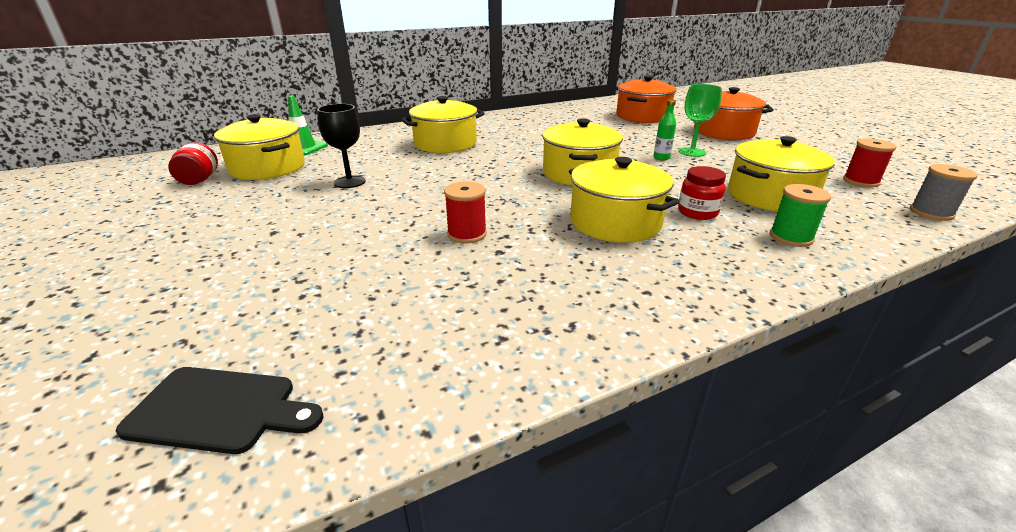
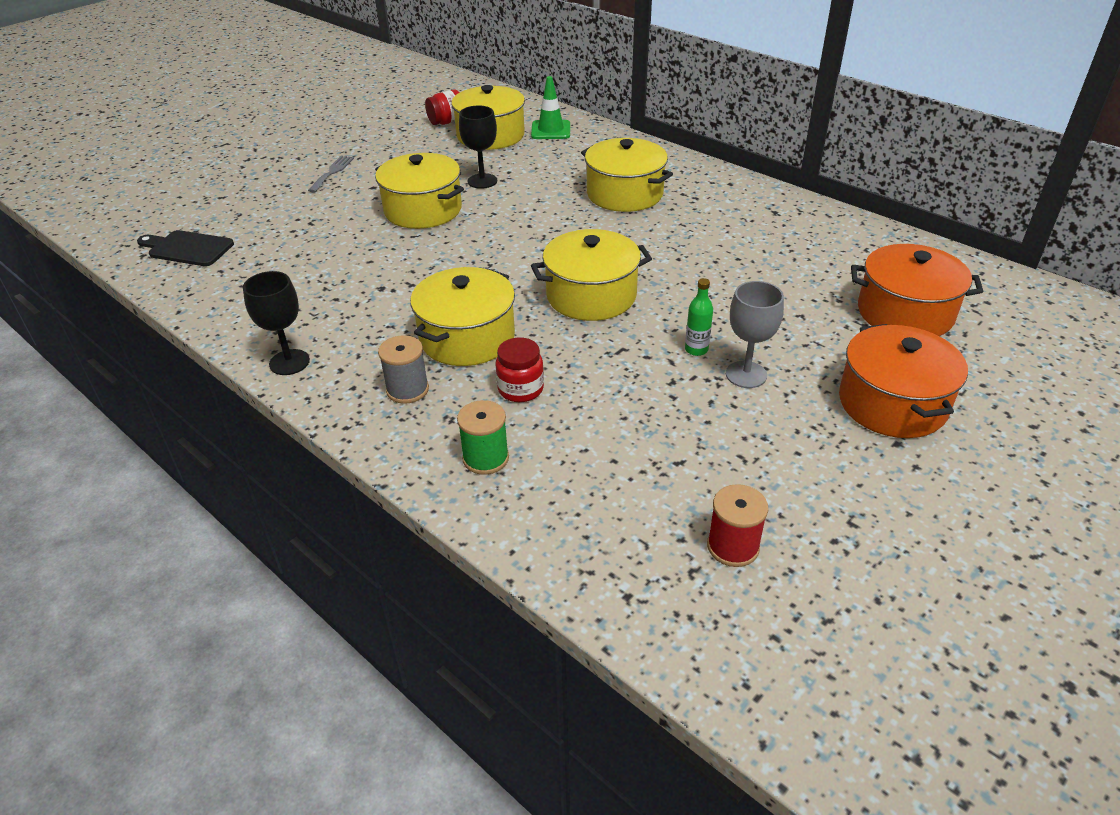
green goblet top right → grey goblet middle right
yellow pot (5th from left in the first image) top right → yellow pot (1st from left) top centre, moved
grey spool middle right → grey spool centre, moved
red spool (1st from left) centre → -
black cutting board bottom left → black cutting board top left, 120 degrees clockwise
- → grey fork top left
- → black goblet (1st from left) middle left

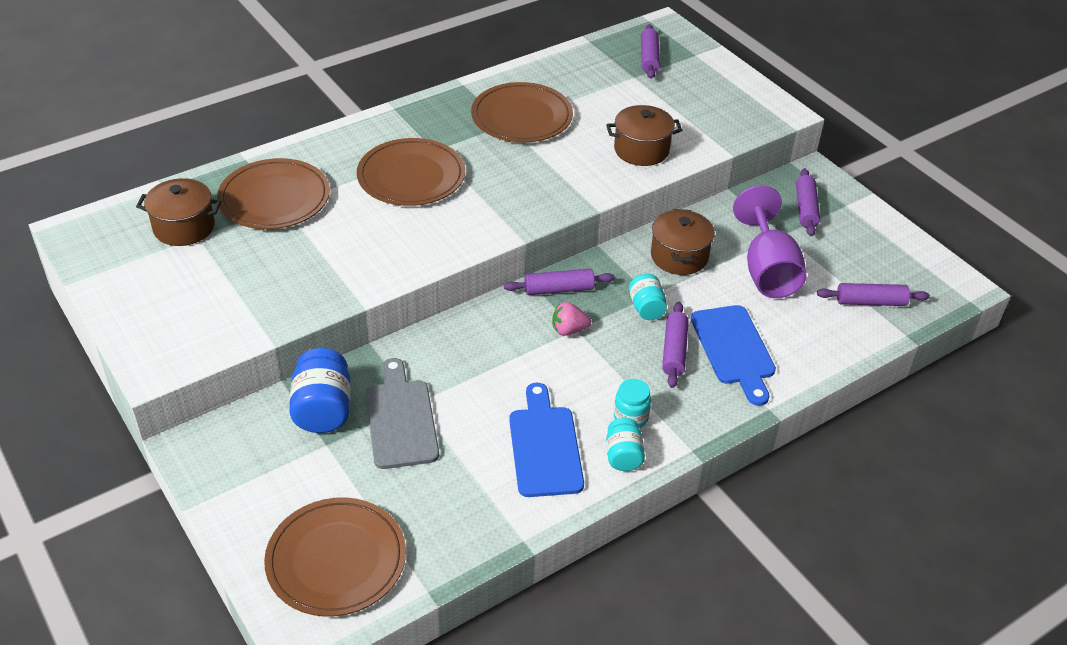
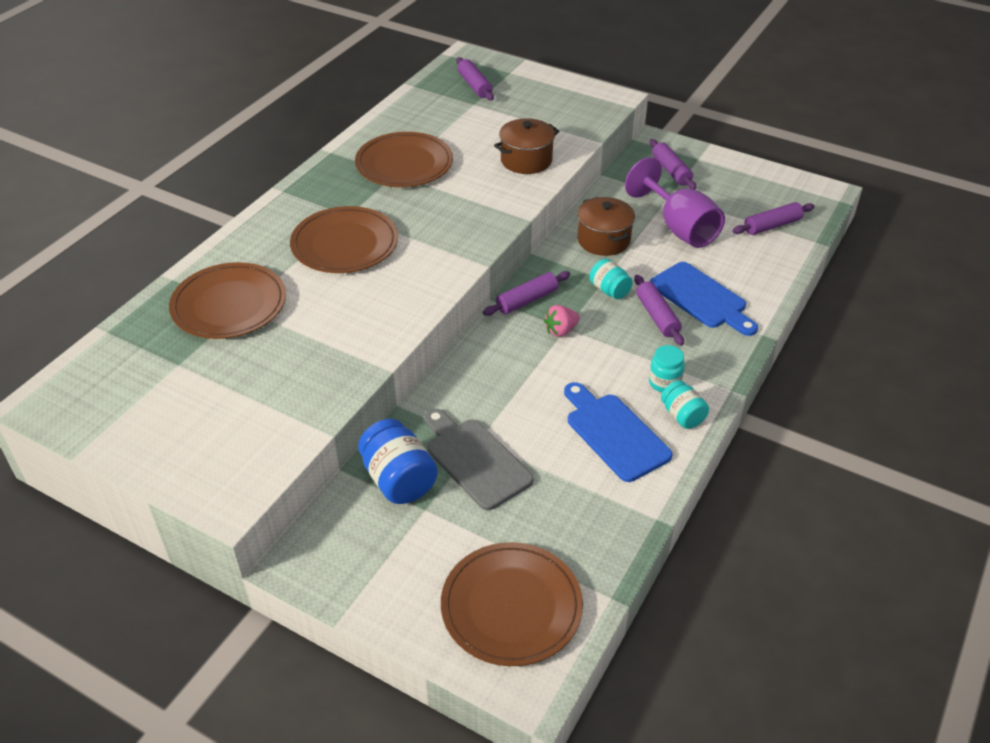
brown pot (1st from left) top left → -

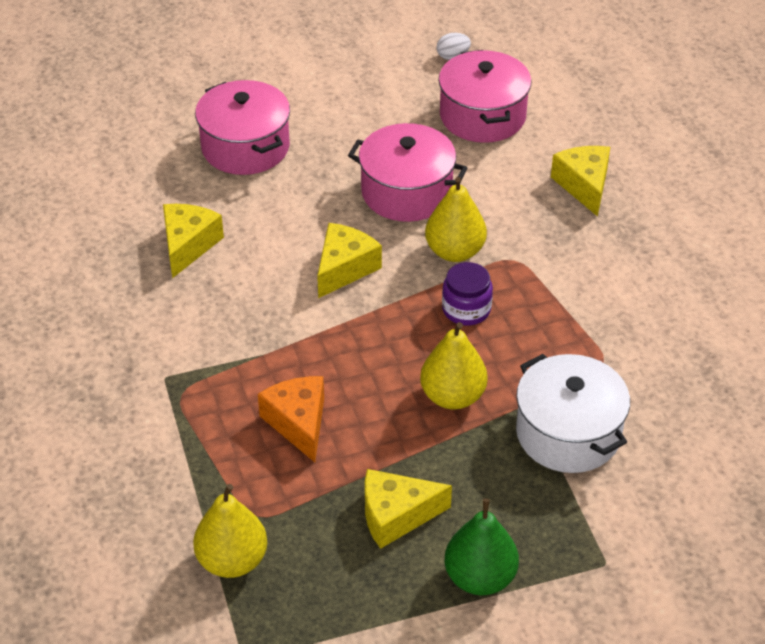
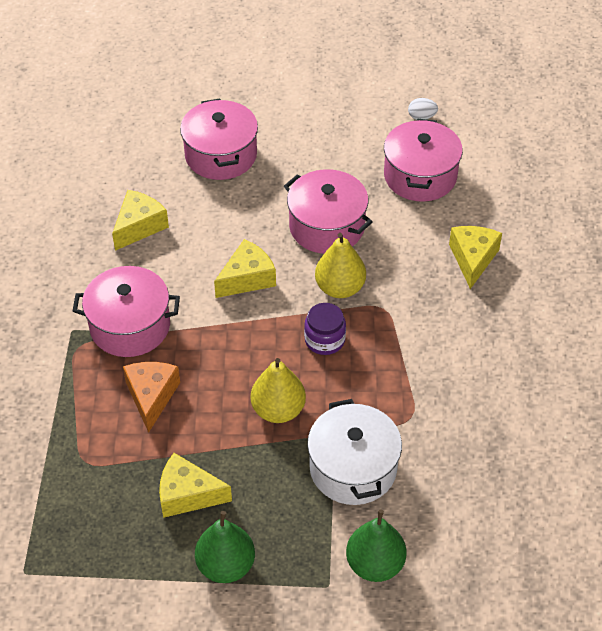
yellow pear (1st from left) bottom left → -
- → pink pot (1st from left) middle left
- → green pear (2nd from left) bottom centre

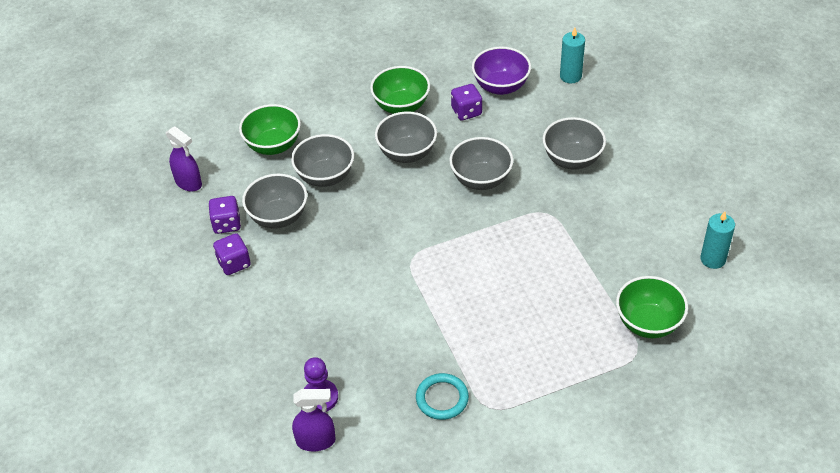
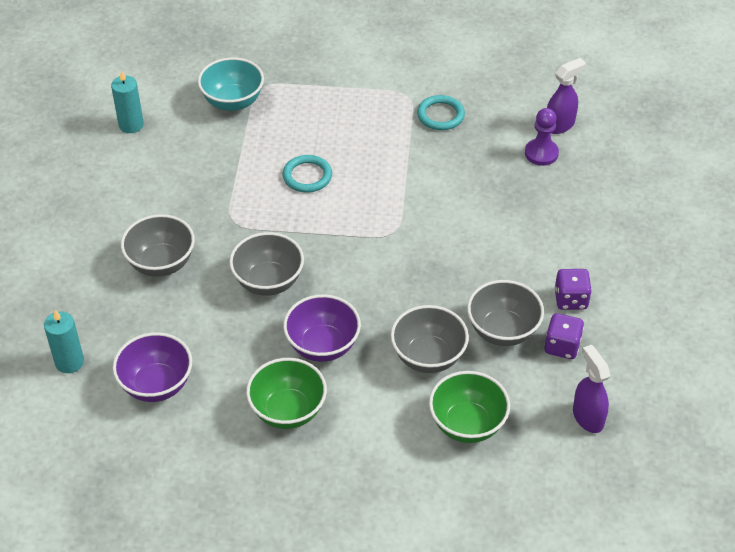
purple dice (3rd from left) top centre → -
grey bowl (3rd from left) top centre → purple bowl (2nd from left) centre
green bowl (3rd from left) middle right → turquoise bowl top left
purple spray bottle (2nd from left in the first image) bottom centre → purple spray bottle (1st from left) top right, 120 degrees clockwise
- → turquoise ring (1st from left) top centre

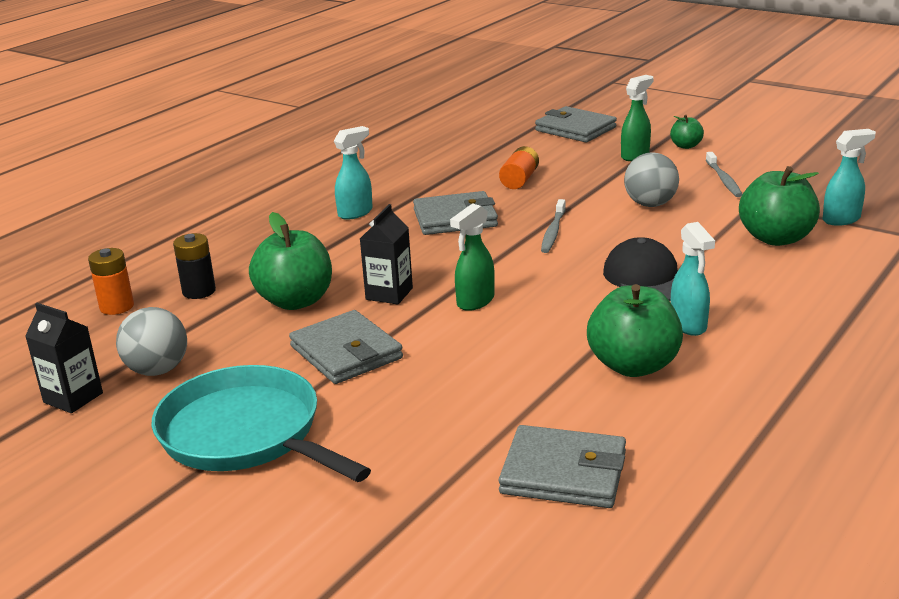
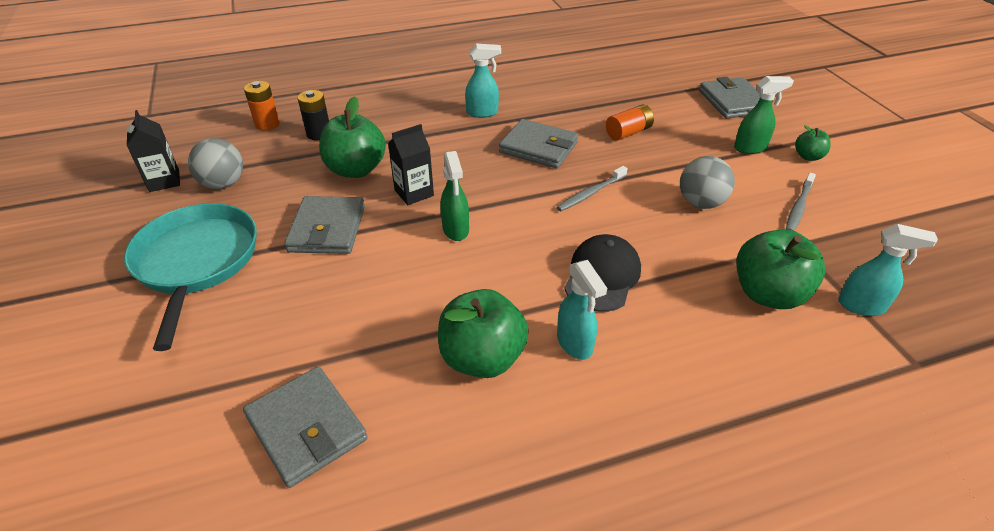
green spray bottle (1st from left) centre, 90 degrees counterclockwise
turquoise spray bottle (2nd from left) middle right → turquoise spray bottle (2nd from left) centre, 45 degrees counterclockwise

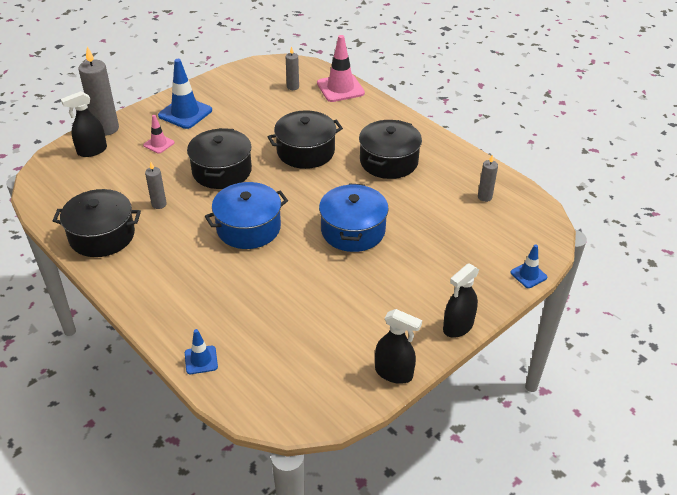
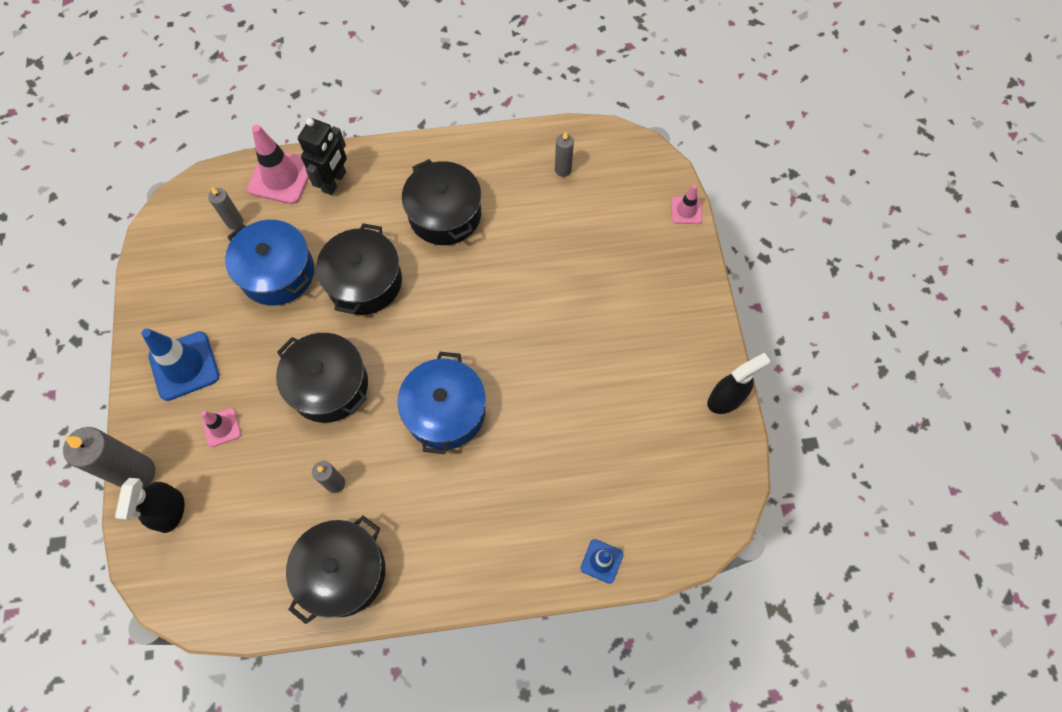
blue pot (2nd from left in the first image) centre → blue pot (1st from left) middle left, moved
blue traffic cone (3rd from left) middle right → pink traffic cone (3rd from left) top centre
black spray bottle (3rd from left) middle right → -
- → black robot top left

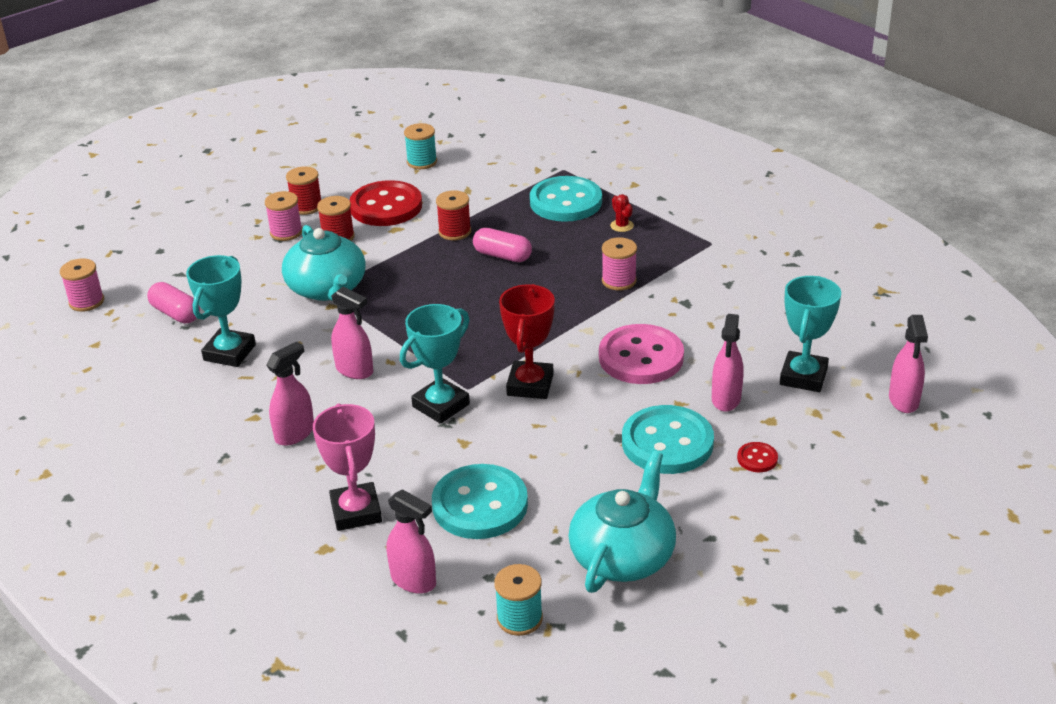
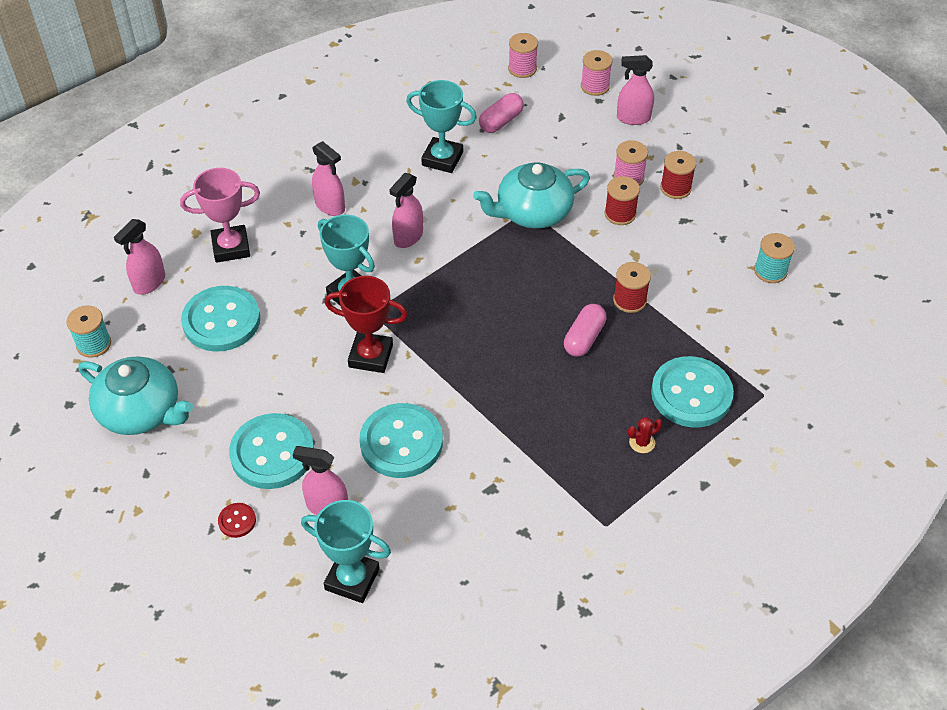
red button (1st from left) top centre → -
pink spool (3rd from left in the first image) centre → pink spool (2nd from left) top centre, moved
pink spray bottle (5th from left) middle right → pink spray bottle (5th from left) top right, moved
pink button centre → turquoise button (3rd from left) centre

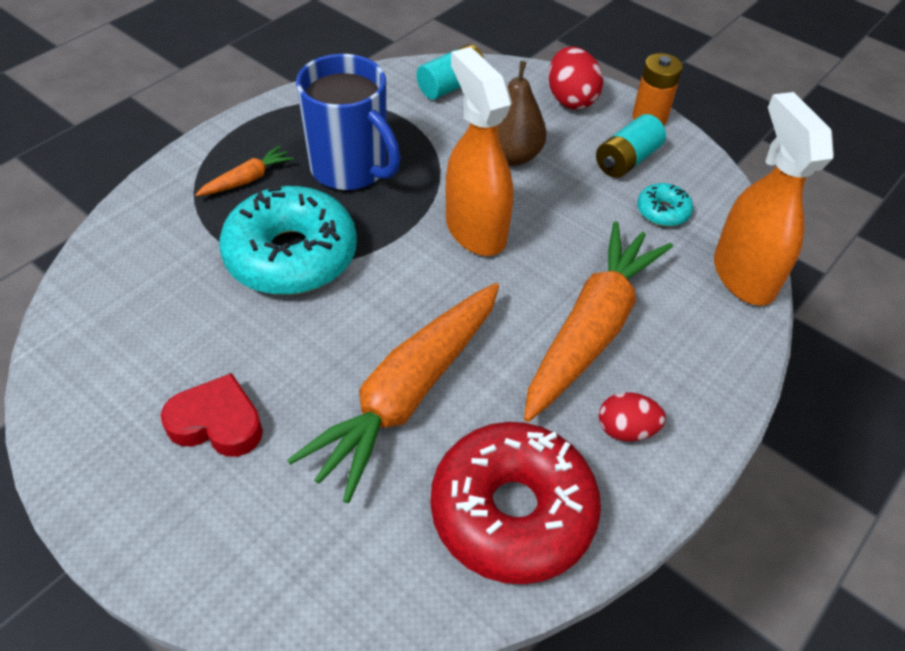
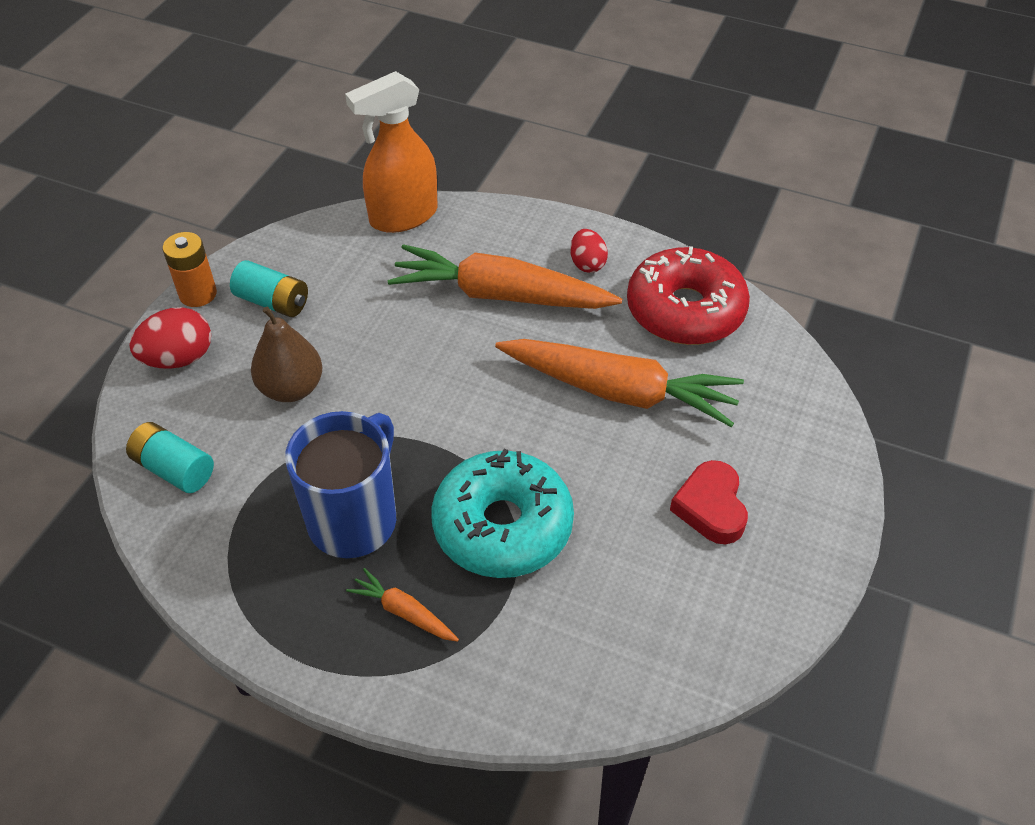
orange spray bottle (1st from left) top centre → -
turquoise donut (2nd from left) top right → -

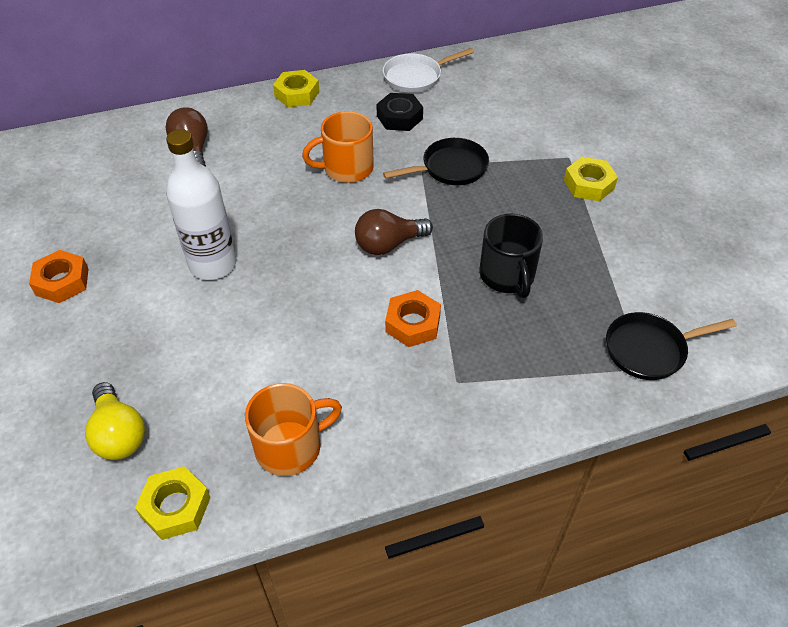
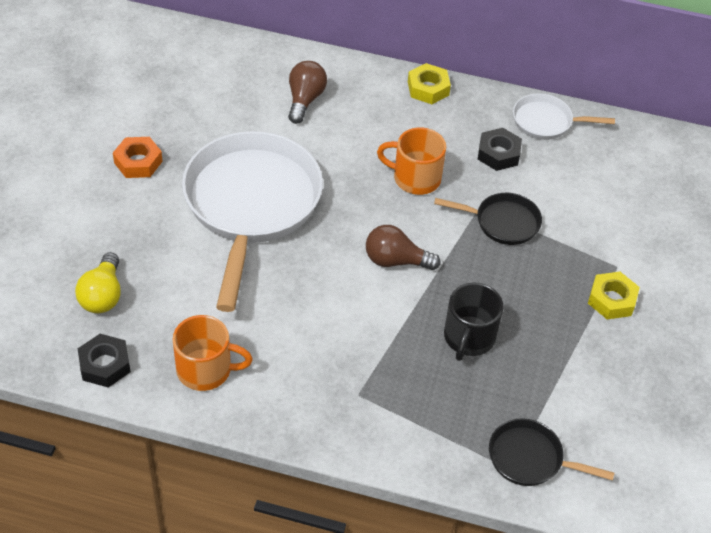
white bottle top left → white pan (1st from left) centre
orange nut (2nd from left) centre → -
yellow nut (1st from left) bottom left → black nut (1st from left) bottom left

